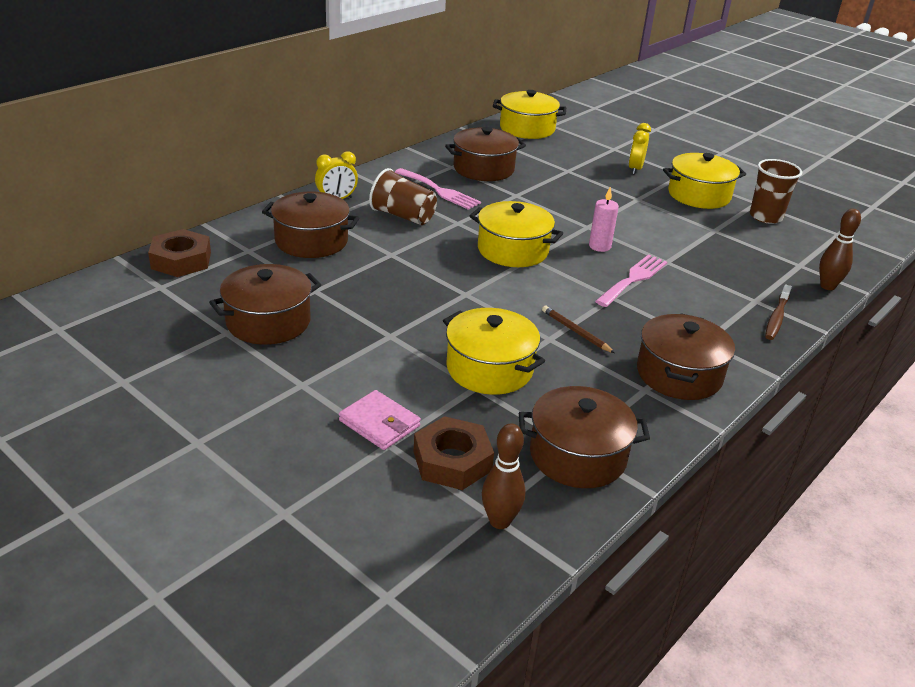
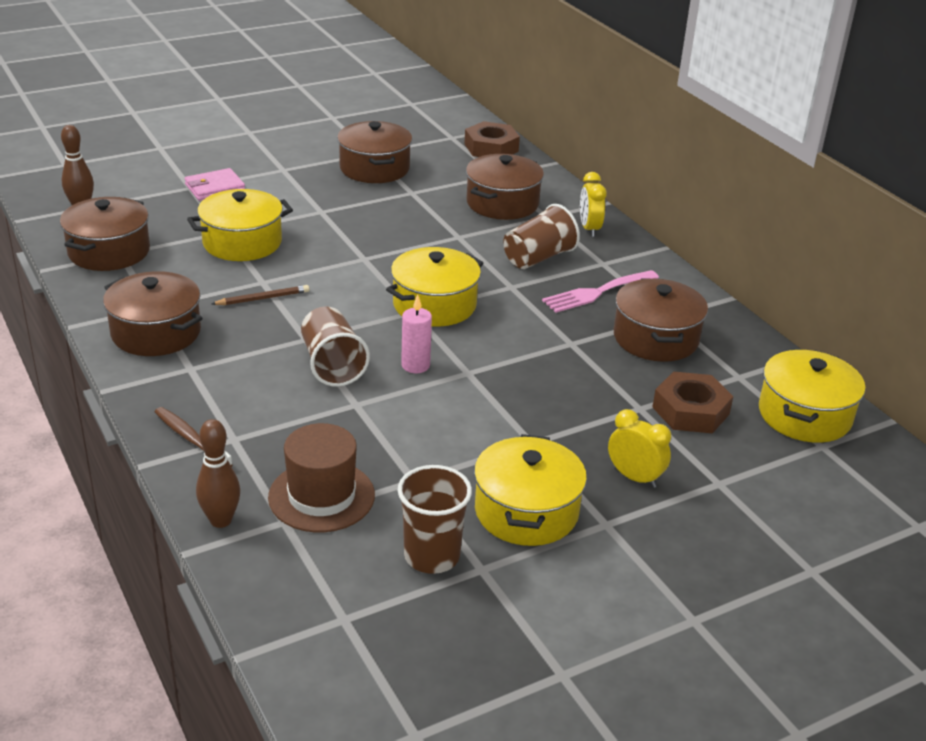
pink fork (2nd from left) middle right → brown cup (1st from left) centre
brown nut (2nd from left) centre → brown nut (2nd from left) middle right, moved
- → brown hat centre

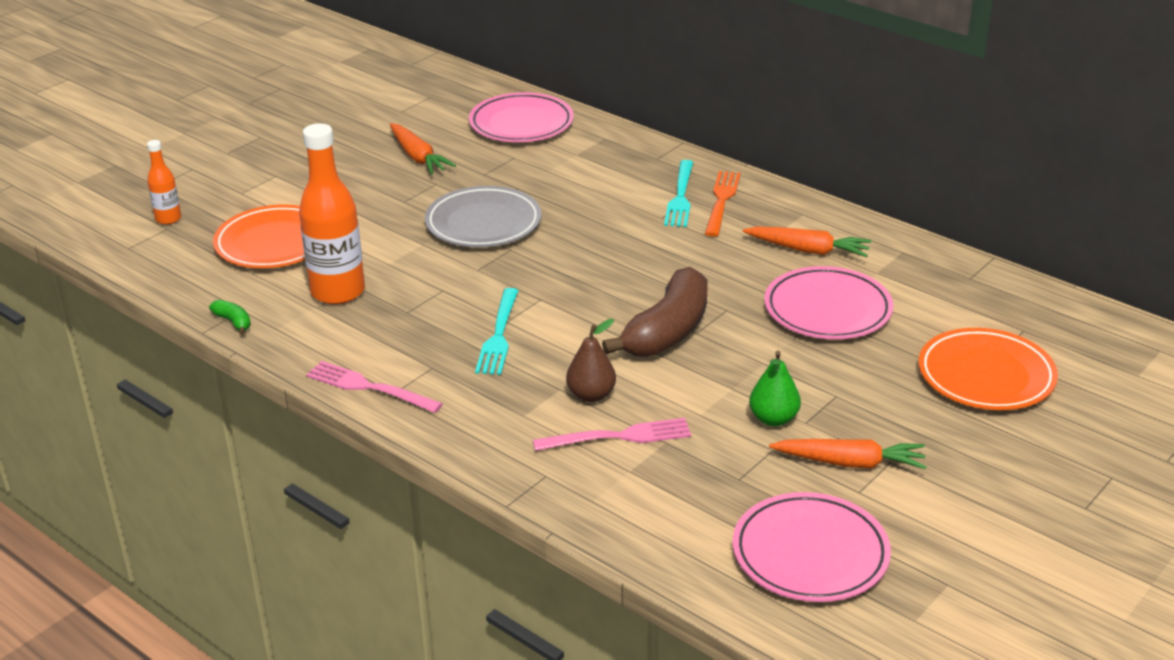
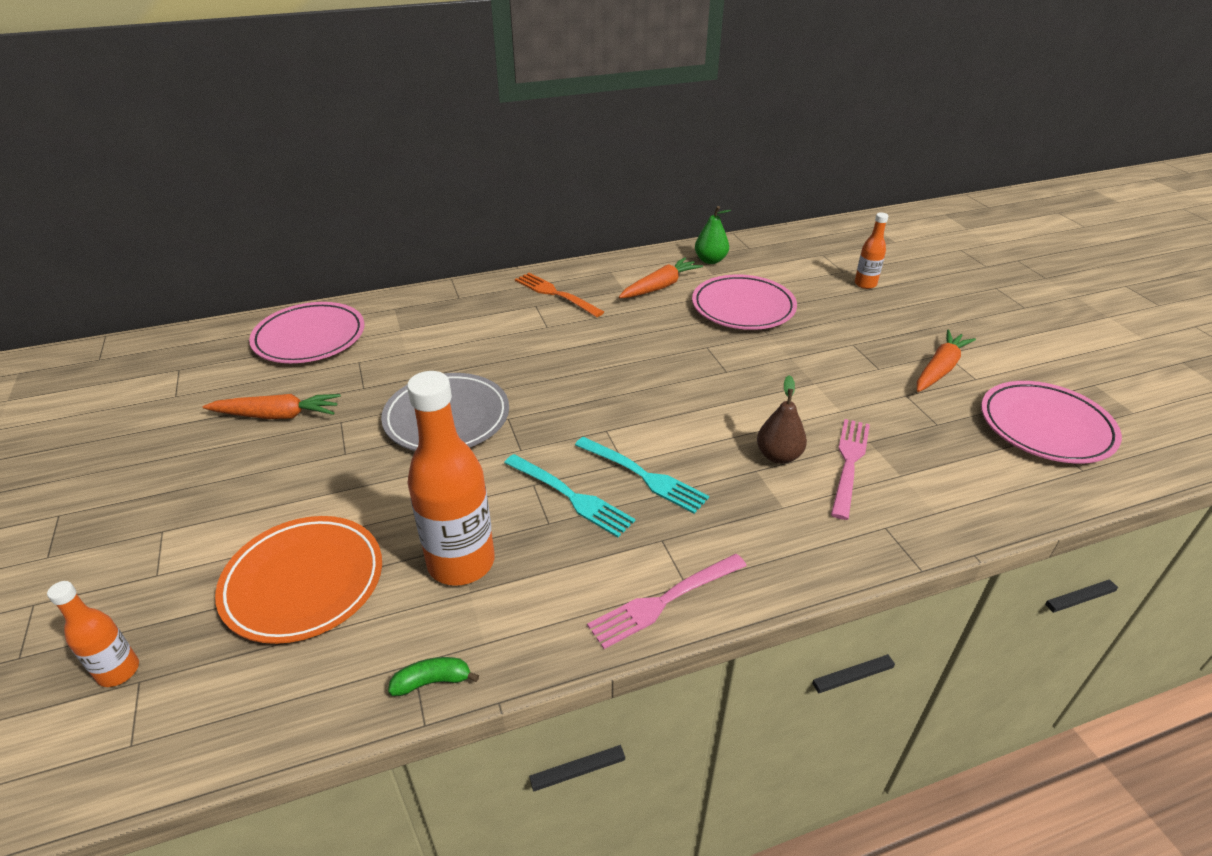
turquoise fork (2nd from left in the first image) top centre → turquoise fork (1st from left) centre, moved
brown banana centre → -
orange plate (2nd from left) middle right → orange bottle (3rd from left) top right
green pear centre → green pear top centre, moved

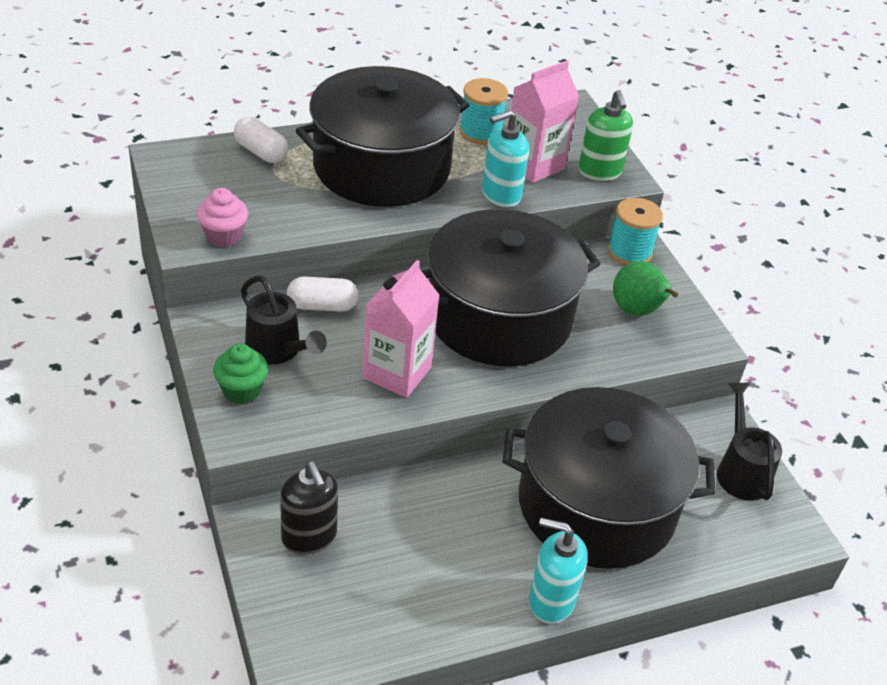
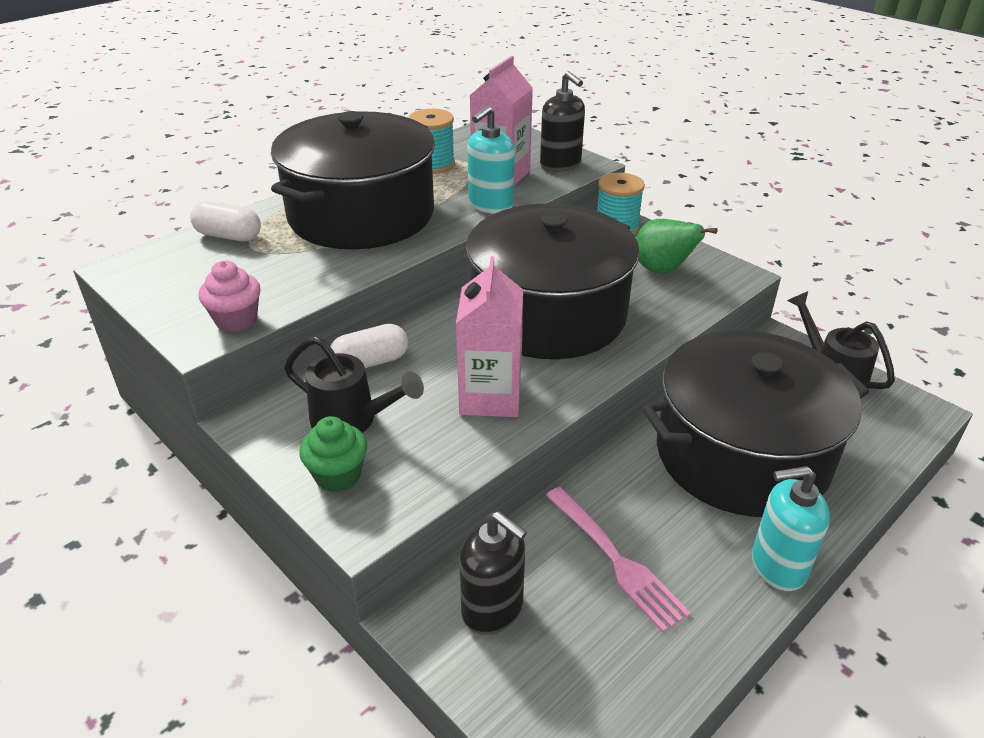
green soap dispenser top right → black soap dispenser (2nd from left) top centre
- → pink fork bottom centre

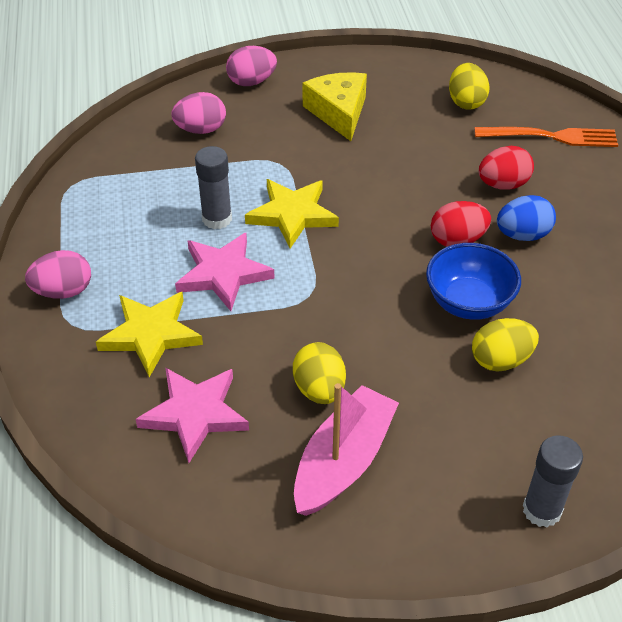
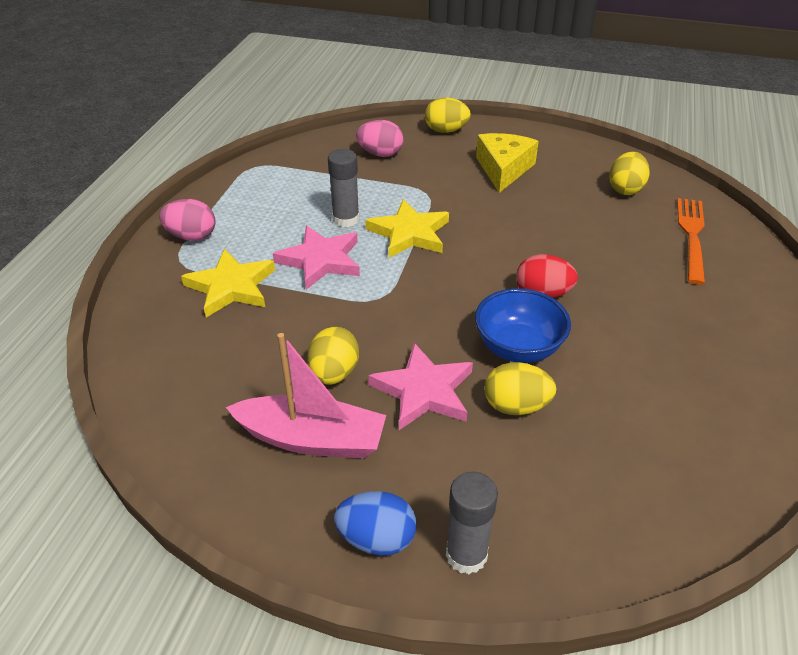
pink egg (3rd from left) top centre → yellow egg (2nd from left) top centre
orange fork top right → orange fork middle right, 105 degrees counterclockwise
red egg (2nd from left) top right → -
blue egg middle right → blue egg bottom centre, moved
pink star (1st from left in the first image) bottom left → pink star (2nd from left) centre, moved
pink boat bottom centre → pink boat centre, 45 degrees clockwise

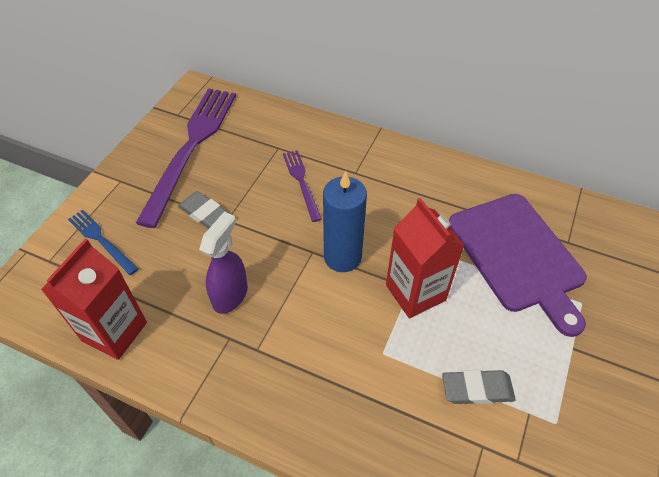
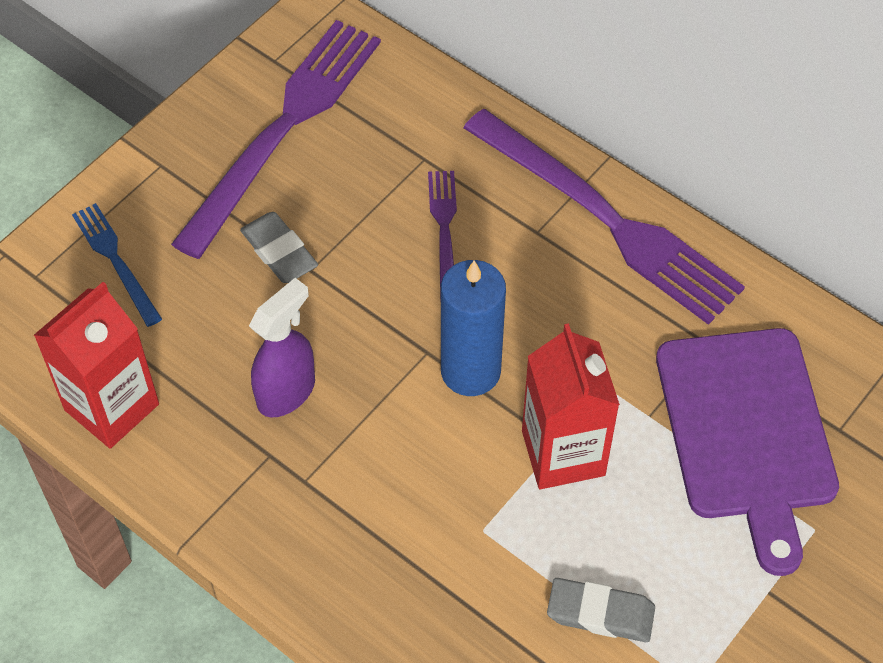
- → purple fork (3rd from left) top right

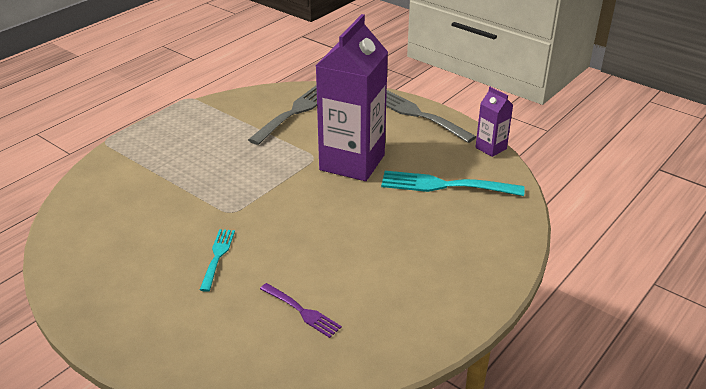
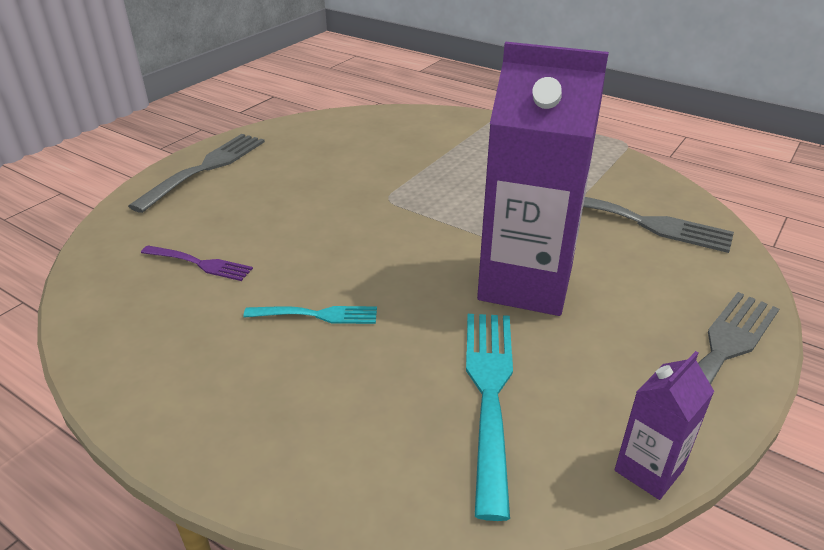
turquoise fork (1st from left) bottom left → turquoise fork (1st from left) centre, moved
purple fork bottom centre → purple fork middle left, 105 degrees counterclockwise
- → grey fork (1st from left) top left

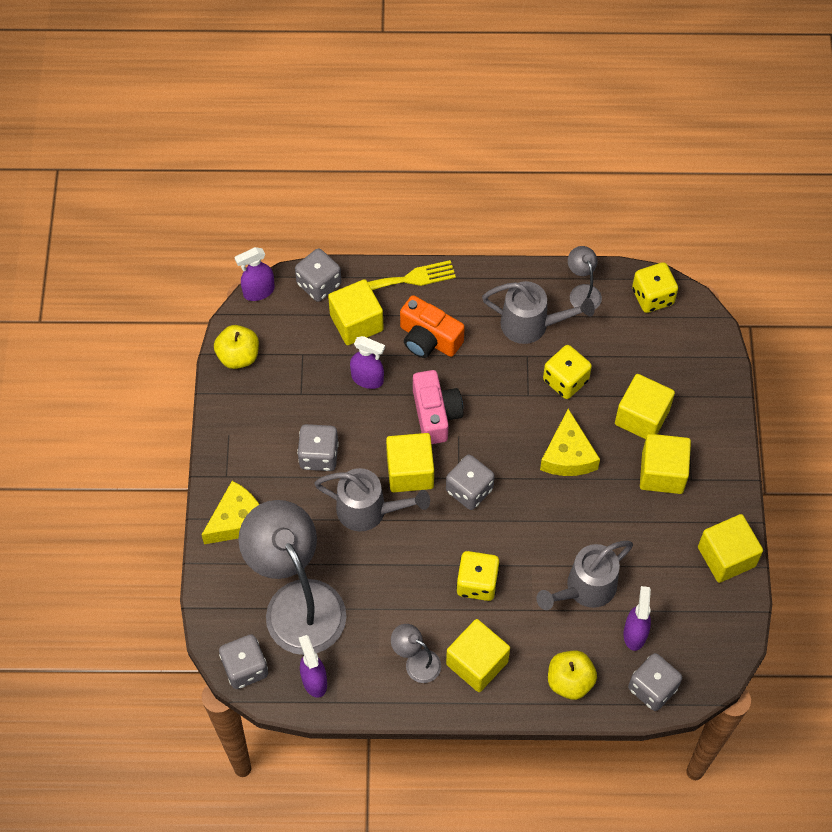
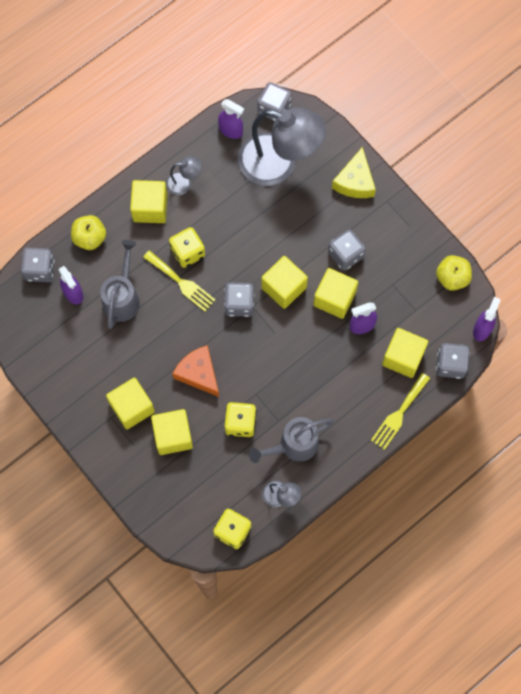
orange camera centre → -
pink camera centre → -
yellow cheese (2nd from left) middle right → orange cheese centre
grey watering can (1st from left) centre → -
yellow cube (6th from left in the first image) middle right → yellow cube (5th from left) centre, moved
- → yellow fork (1st from left) centre

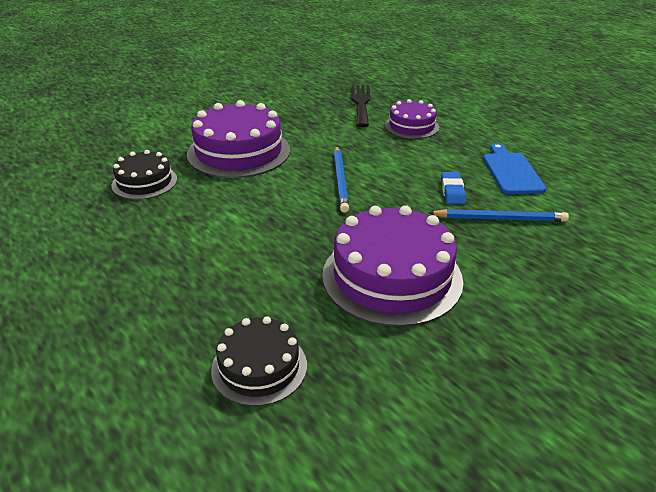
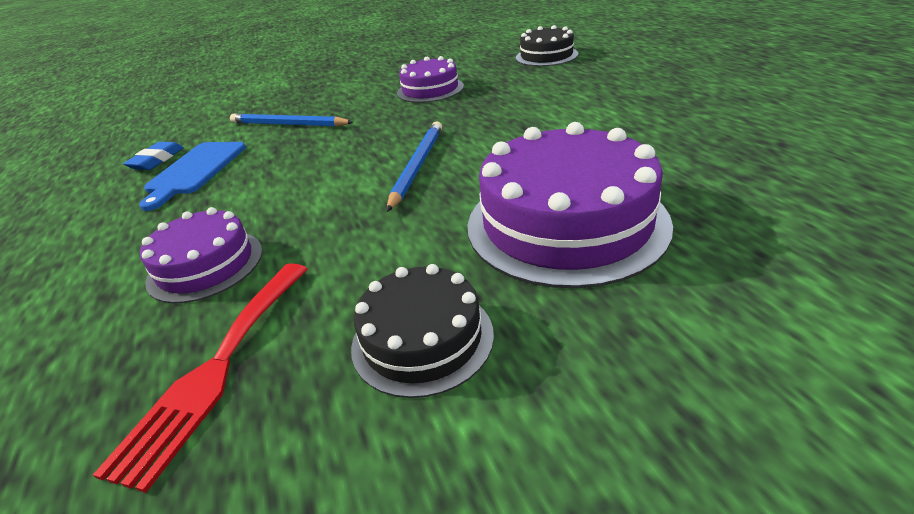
black fork top centre → red fork bottom left
black cake (1st from left) middle left → black cake (1st from left) centre, moved
blue eraser middle right → blue eraser top left, moved
purple cake (2nd from left) centre → purple cake (2nd from left) top centre, x0.57

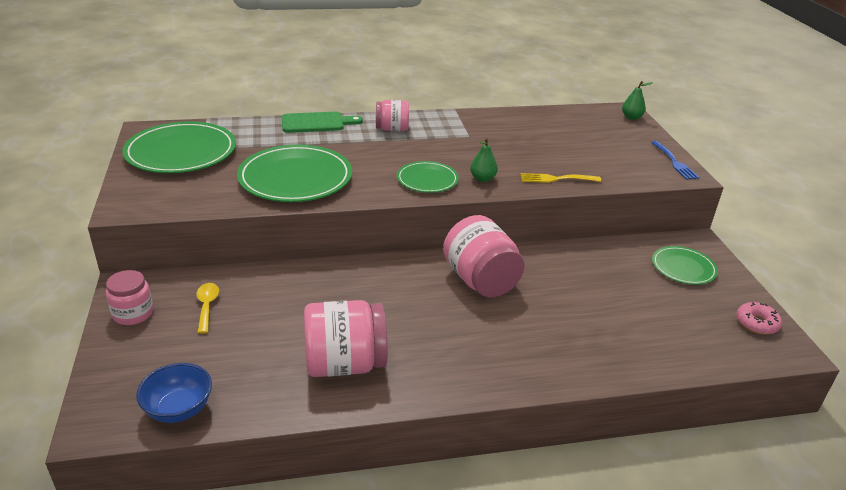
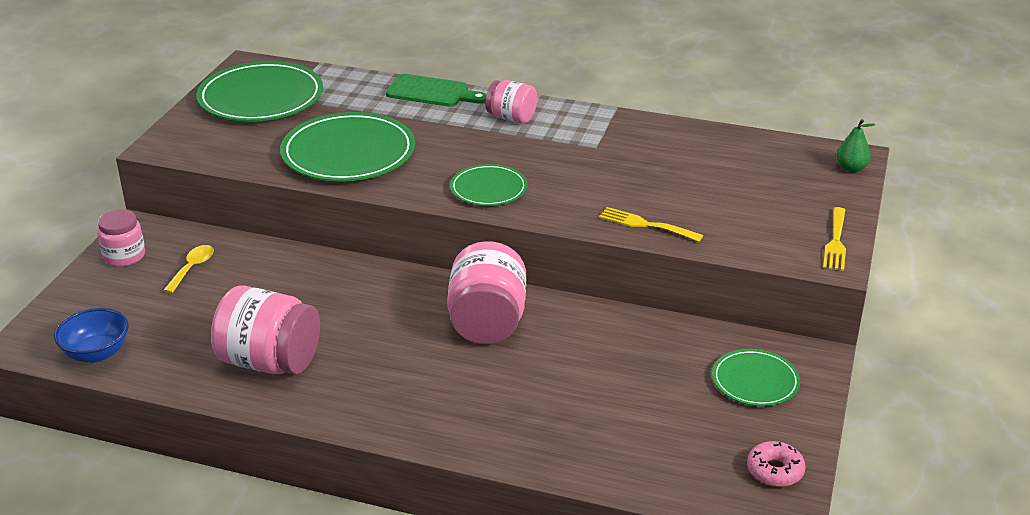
green pear (1st from left) top centre → -
blue fork top right → yellow fork (2nd from left) middle right

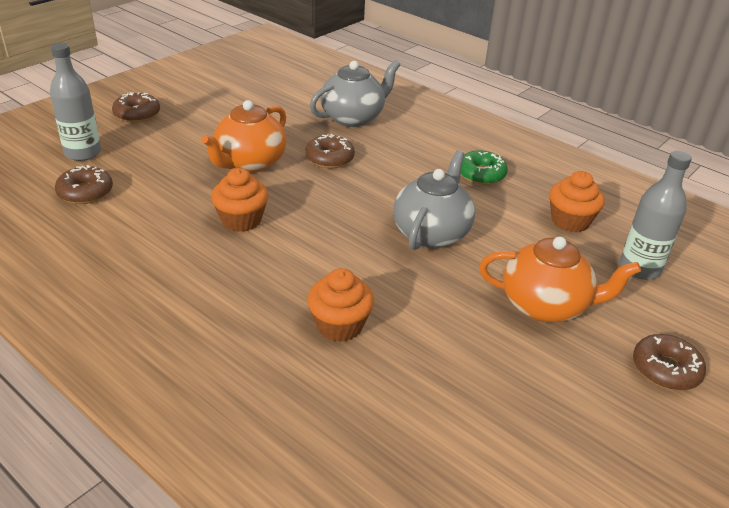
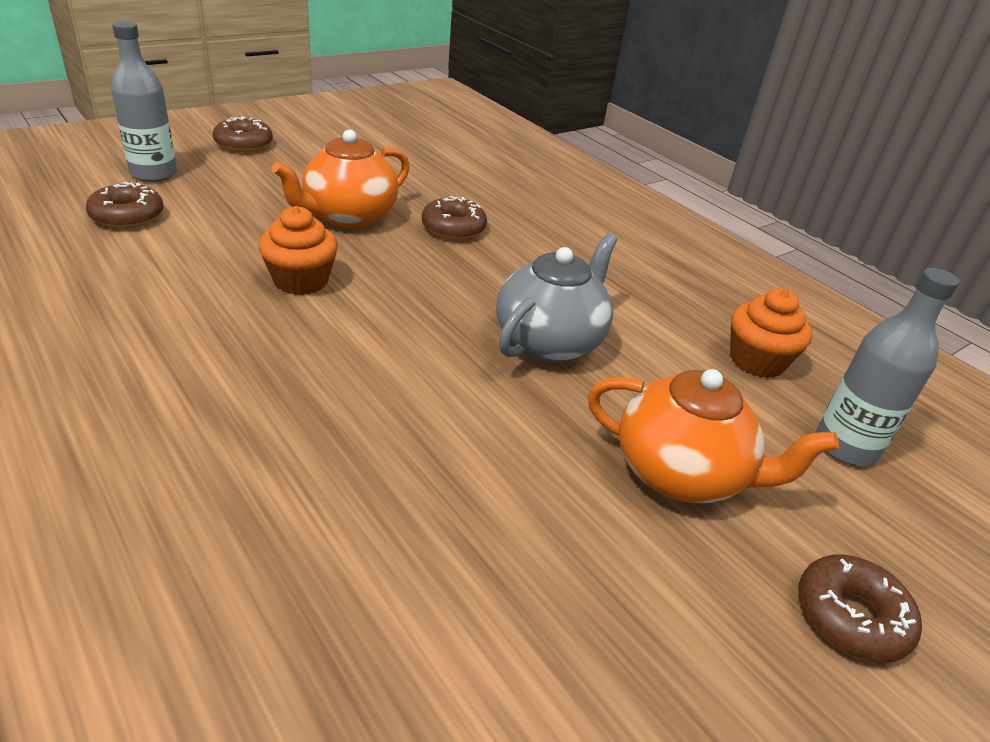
grey teapot (1st from left) top centre → -
green donut top centre → -
orange cupcake (2nd from left) centre → -

